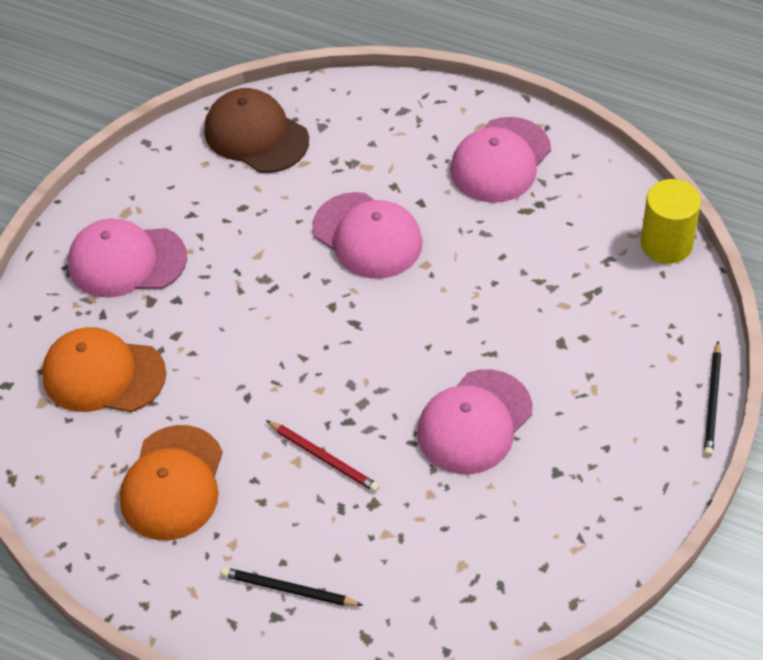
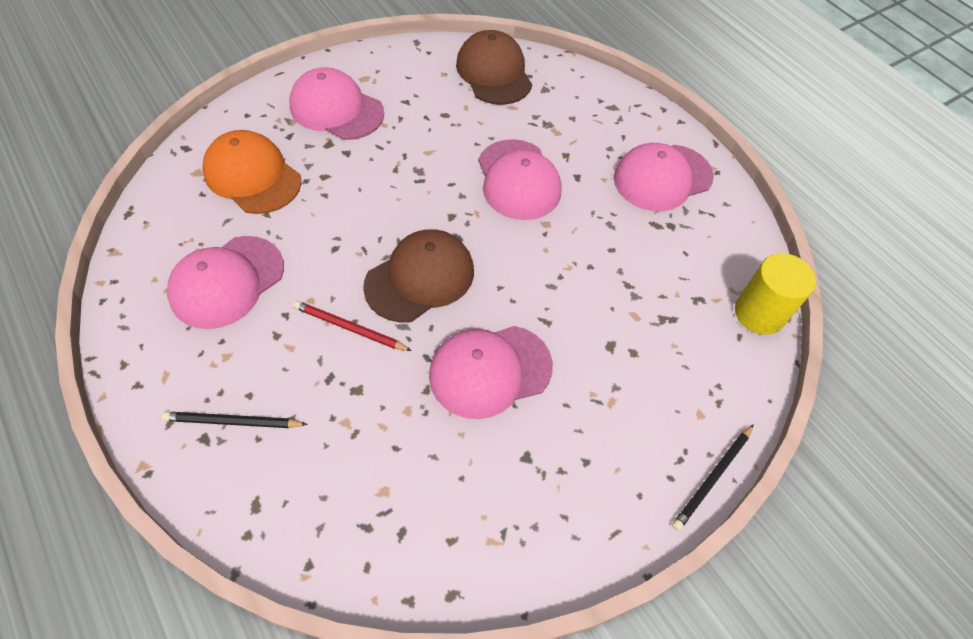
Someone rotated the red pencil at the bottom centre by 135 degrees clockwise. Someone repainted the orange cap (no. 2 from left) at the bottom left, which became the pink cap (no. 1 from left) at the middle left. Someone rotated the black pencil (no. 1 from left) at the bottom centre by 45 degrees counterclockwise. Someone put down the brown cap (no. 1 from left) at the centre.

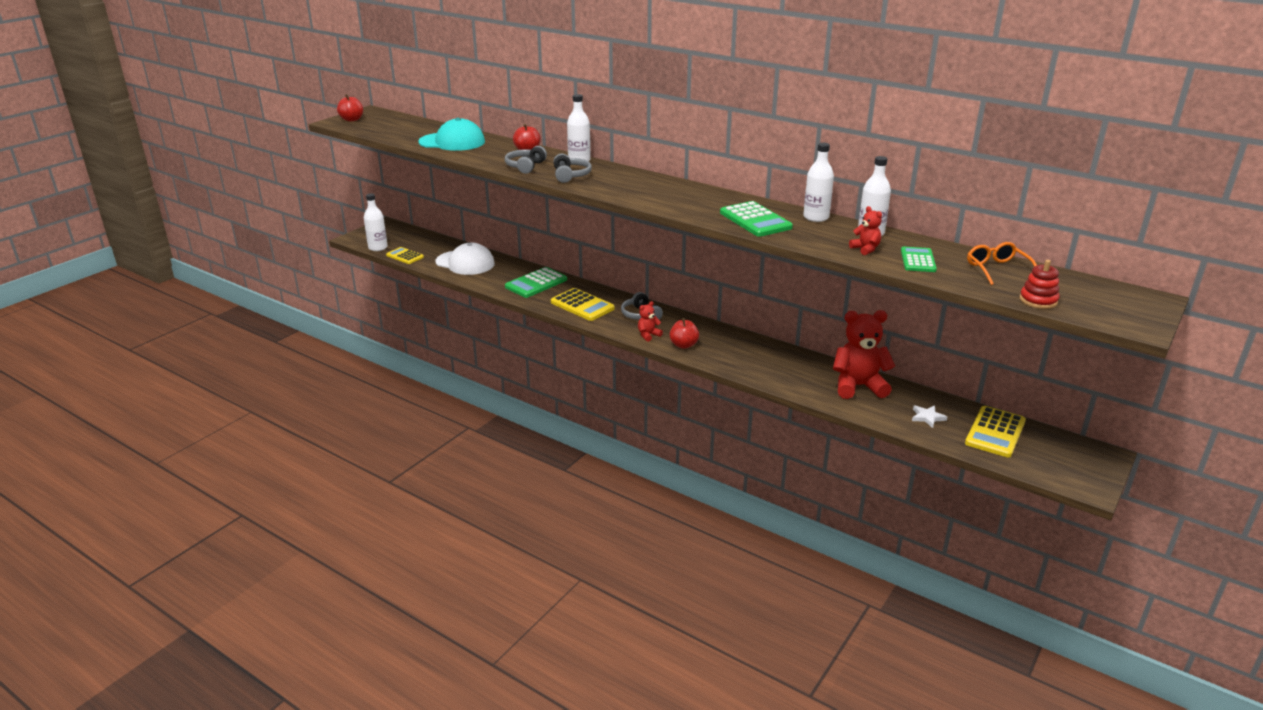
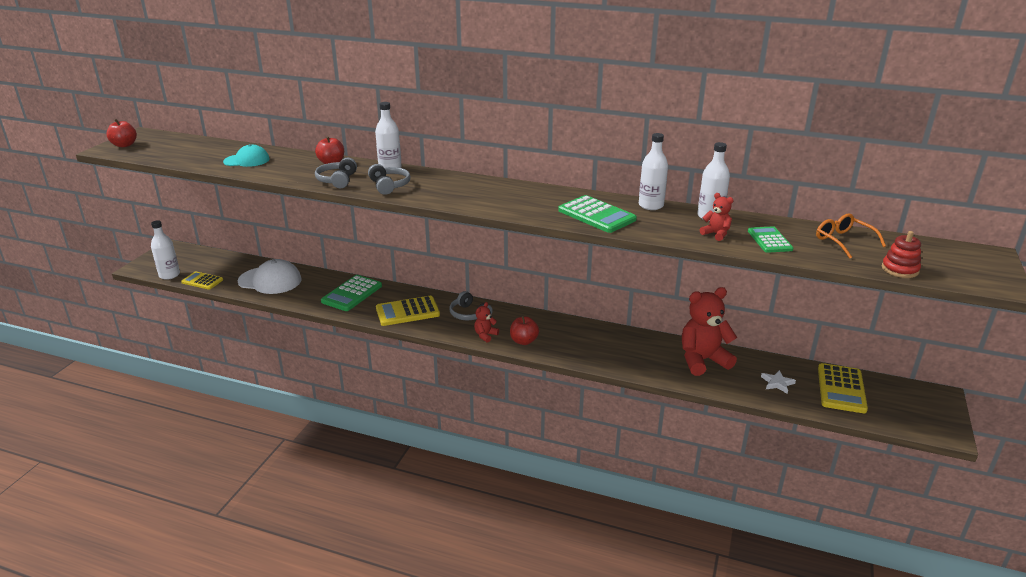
Someone scaled the turquoise cap at the top centre by 0.64. Someone rotated the yellow calculator (no. 2 from left) at the centre by 135 degrees clockwise.

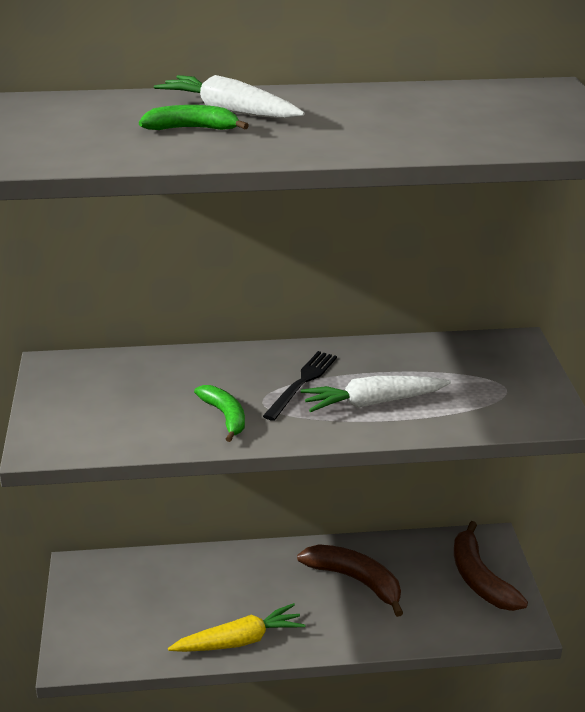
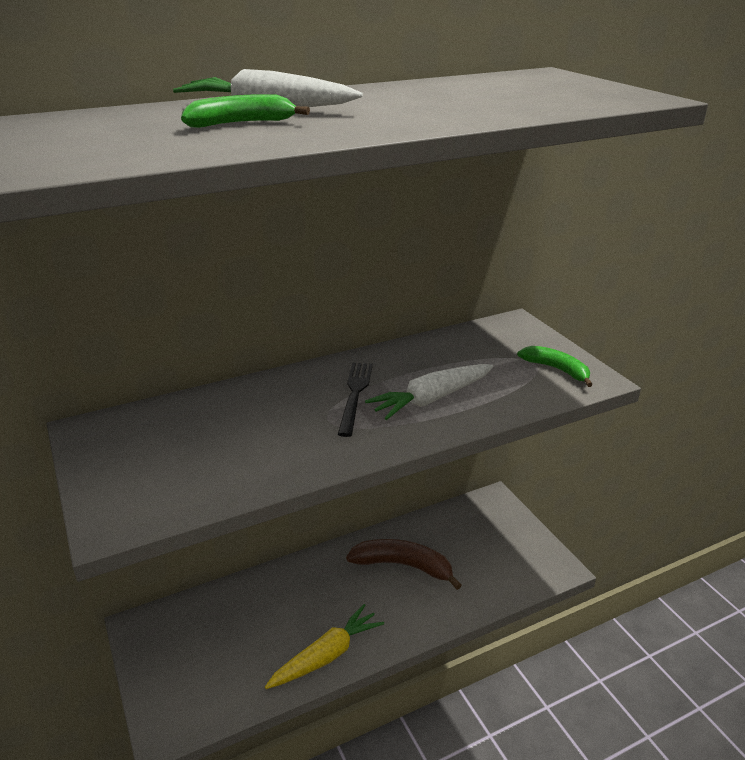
Someone carried the green banana (no. 2 from left) from the centre to the middle right. Someone took away the brown banana (no. 2 from left) at the bottom right.

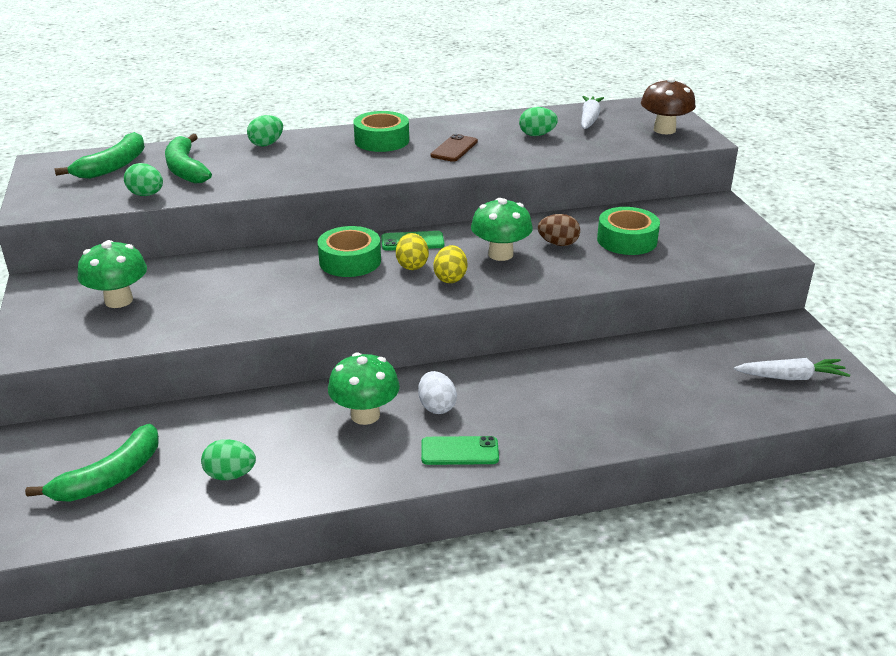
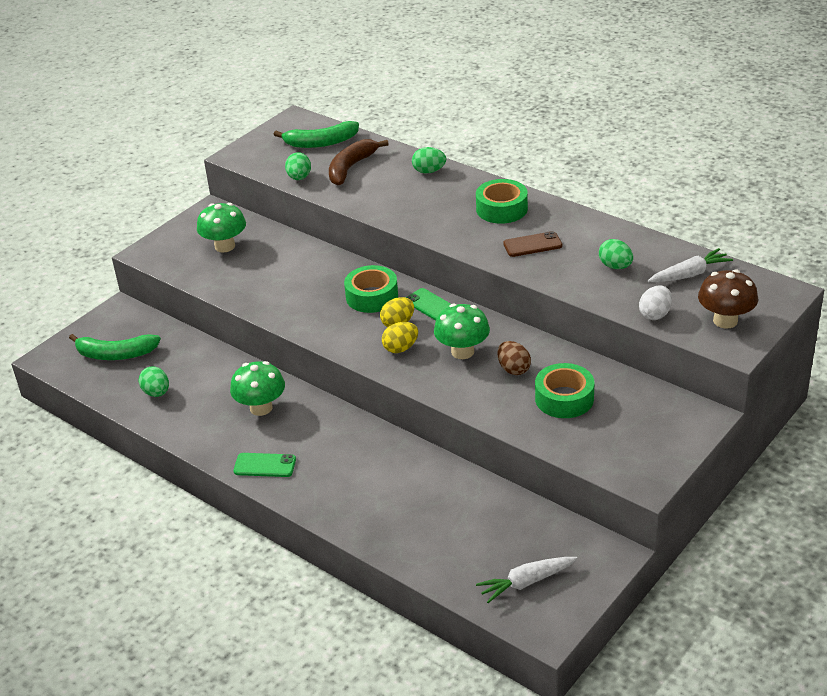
Someone repainted the green banana (no. 3 from left) at the top left, which became the brown banana at the top centre. Someone rotated the white carrot (no. 2 from left in the first image) at the middle right by 105 degrees clockwise. Someone carried the white egg from the centre to the middle right. Someone rotated the green phone (no. 2 from left in the first image) at the bottom centre by 45 degrees counterclockwise.

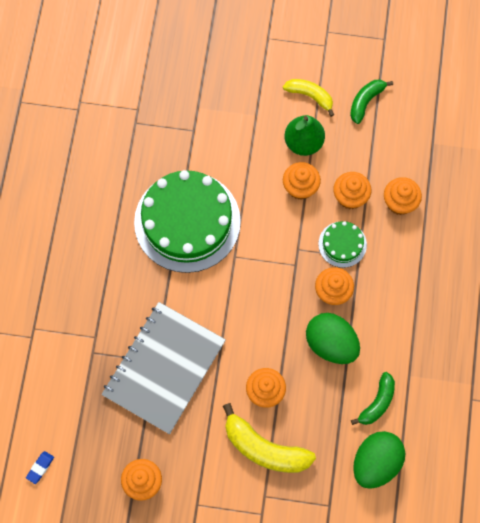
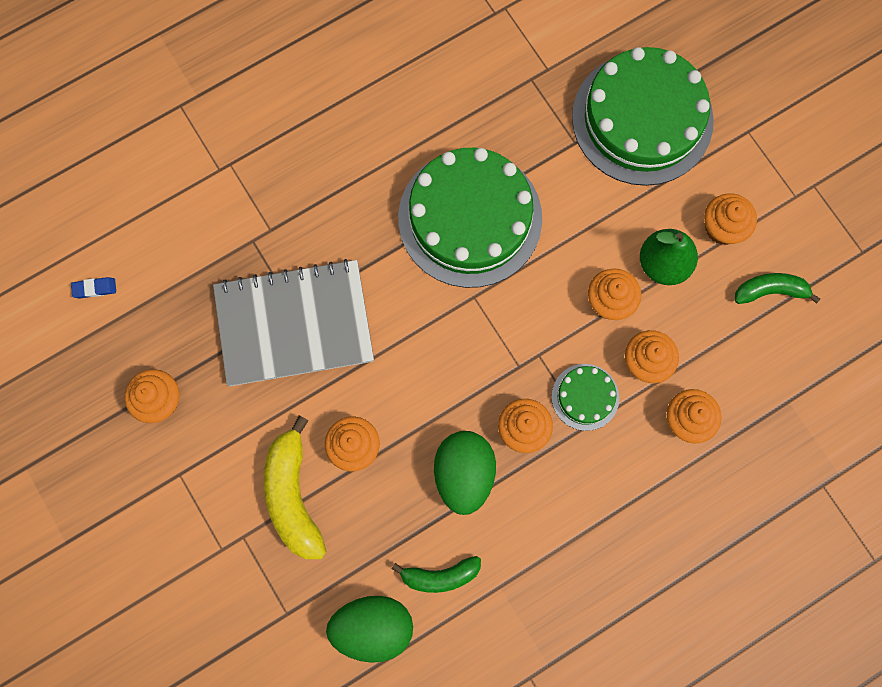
Someone swapped the yellow banana (no. 2 from left) at the top centre for the orange cupcake (no. 7 from left) at the top right. Someone put down the green cake (no. 3 from left) at the top right.

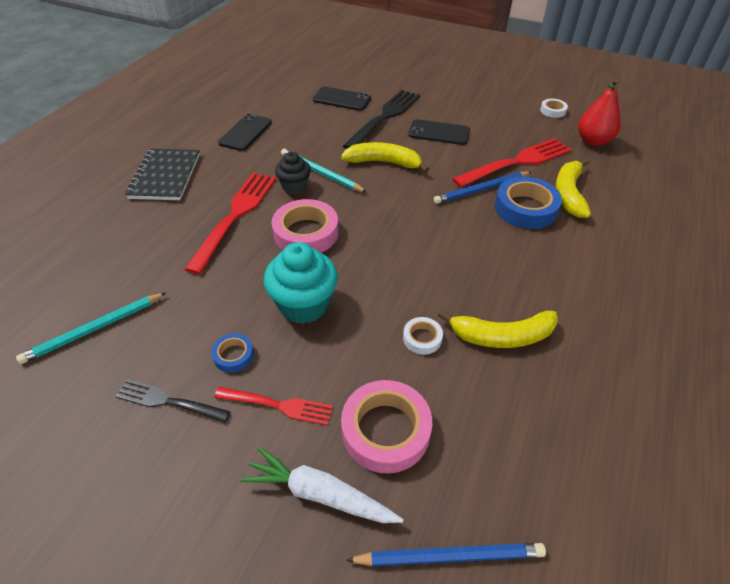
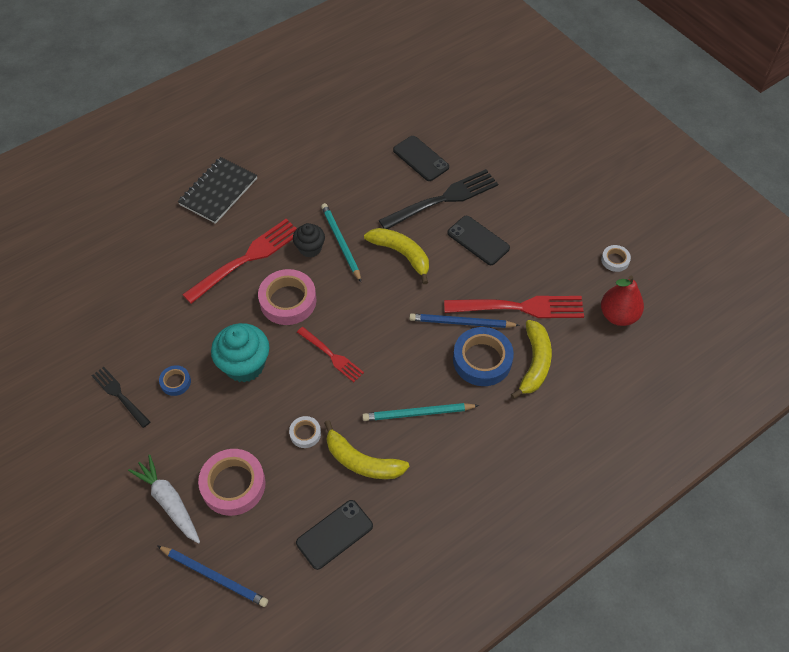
Someone carried the black phone (no. 1 from left) from the top centre to the bottom centre. Someone rotated the yellow banana (no. 3 from left) at the top right by 150 degrees clockwise. Someone carried the turquoise pencil (no. 1 from left in the first image) from the middle left to the centre. Someone carried the red fork (no. 2 from left) from the bottom centre to the centre.

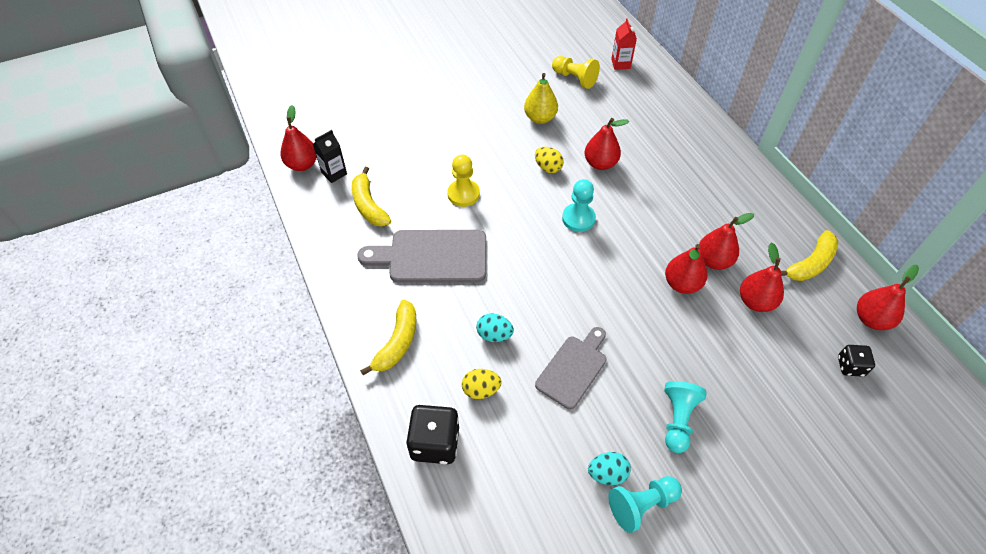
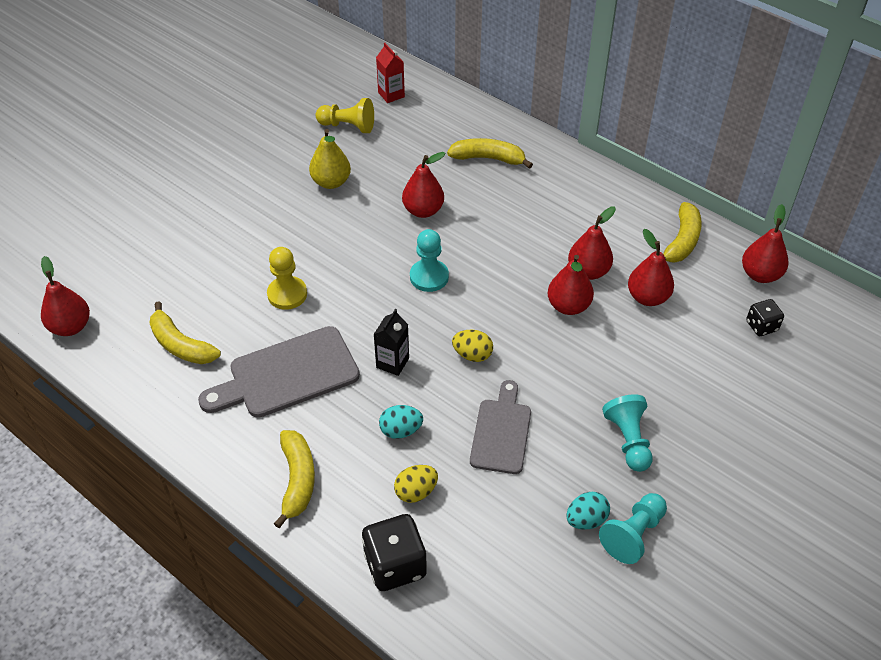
Someone carried the black carton from the top centre to the centre. Someone carried the yellow egg (no. 2 from left) from the top centre to the centre. Someone put down the yellow banana (no. 3 from left) at the top centre.

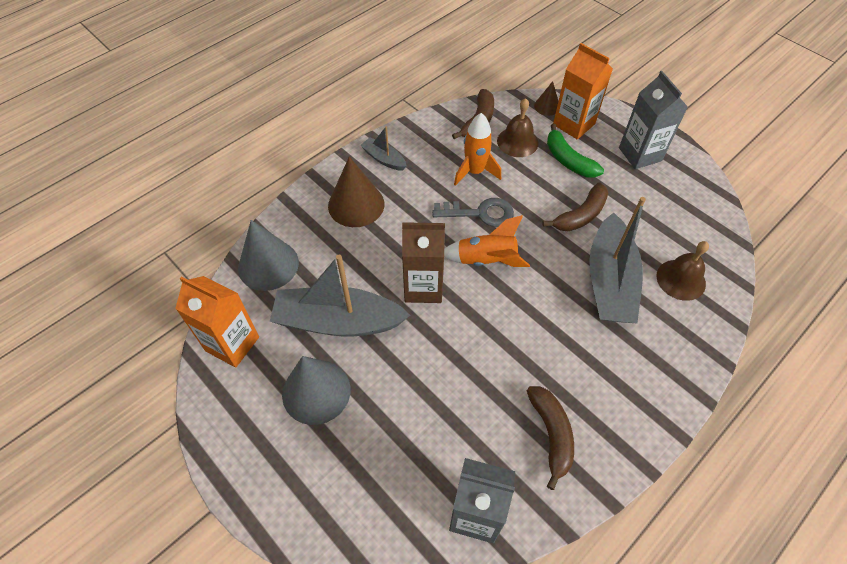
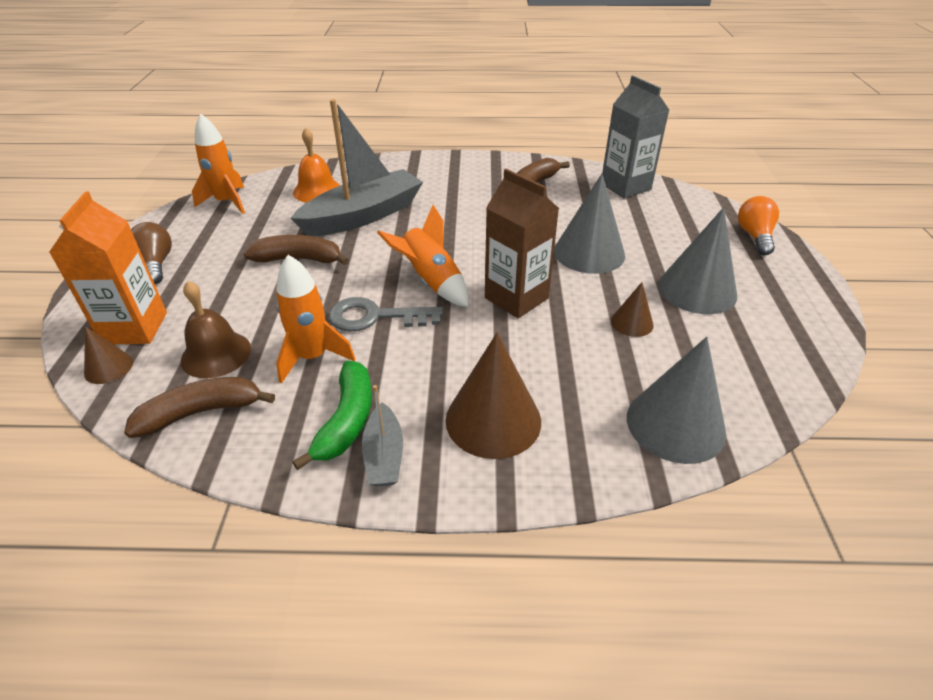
Someone swapped the grey carton (no. 2 from left) at the top right for the brown light bulb at the middle left. Someone carried the green banana from the top right to the centre. Someone rotated the grey key at the centre by 45 degrees counterclockwise. Someone repainted the brown bell (no. 2 from left) at the middle right, which became the orange bell at the top centre. Someone swapped the grey boat (no. 1 from left) at the centre for the brown cone (no. 3 from left) at the middle right. Someone took away the orange carton (no. 1 from left) at the middle left. Someone put down the orange rocket (no. 1 from left) at the top left. Someone put down the grey cone (no. 1 from left) at the top centre. Someone put down the orange light bulb at the top right.

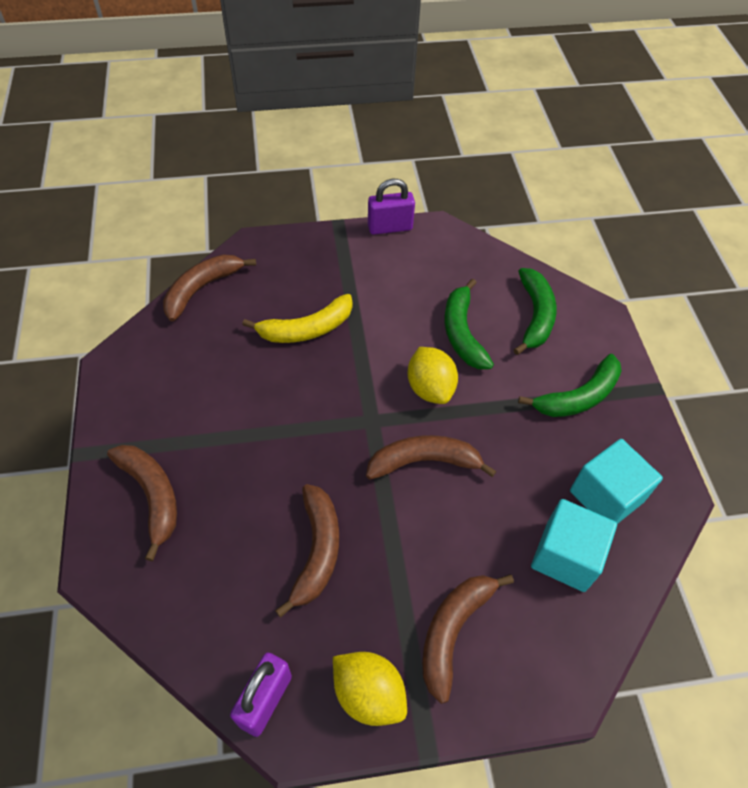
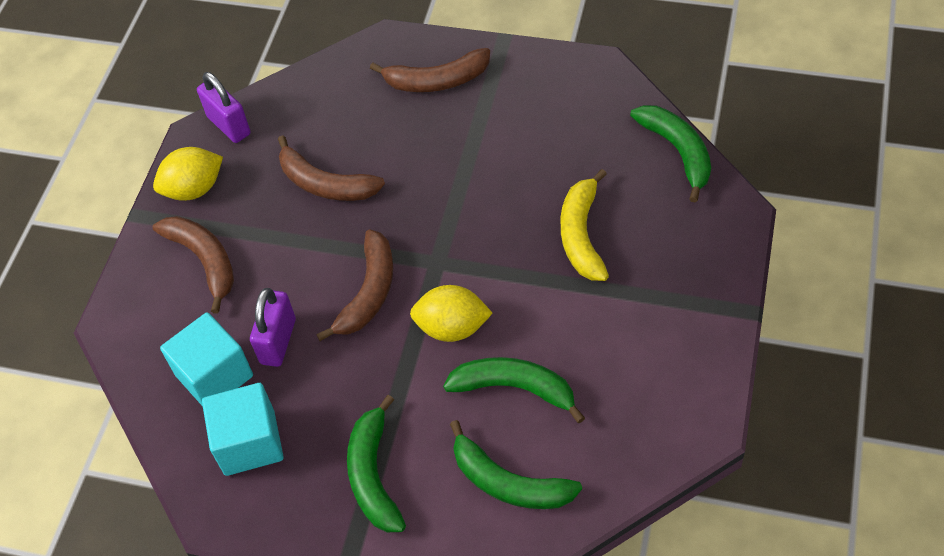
Someone carried the purple padlock (no. 2 from left) from the top centre to the middle left. Someone repainted the brown banana (no. 2 from left) at the middle left, which became the green banana (no. 4 from left) at the top right.

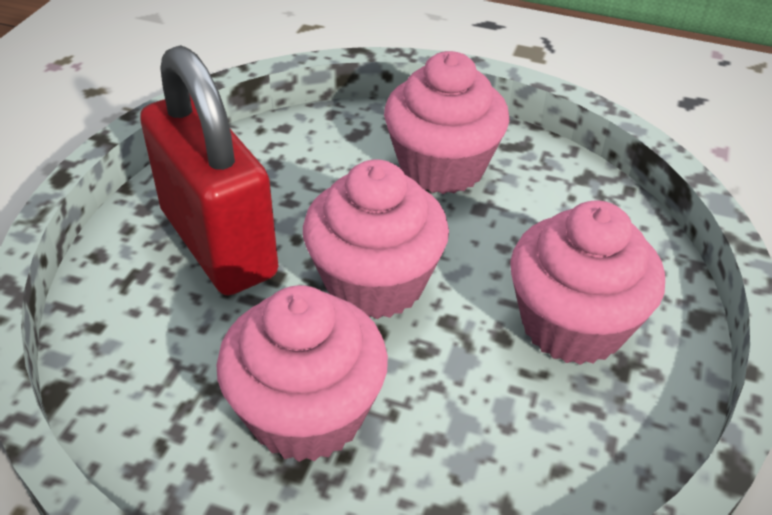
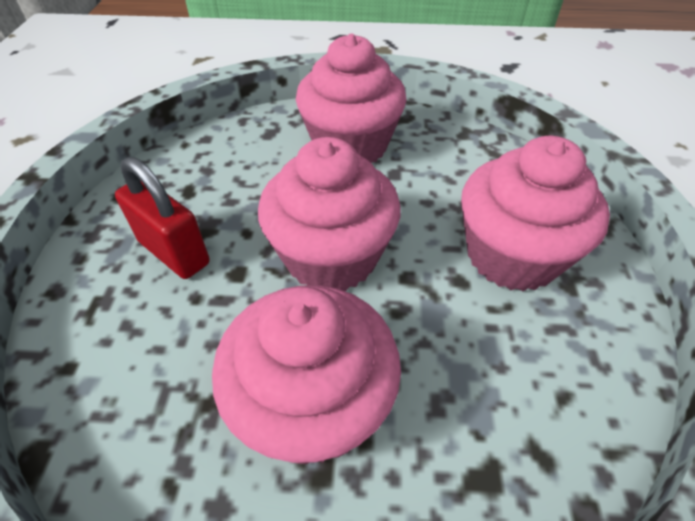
Someone scaled the red padlock at the top left by 0.55.

